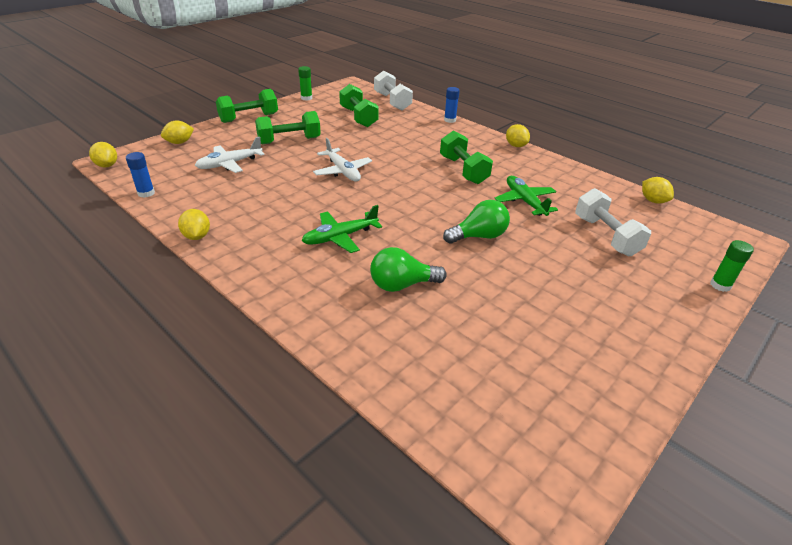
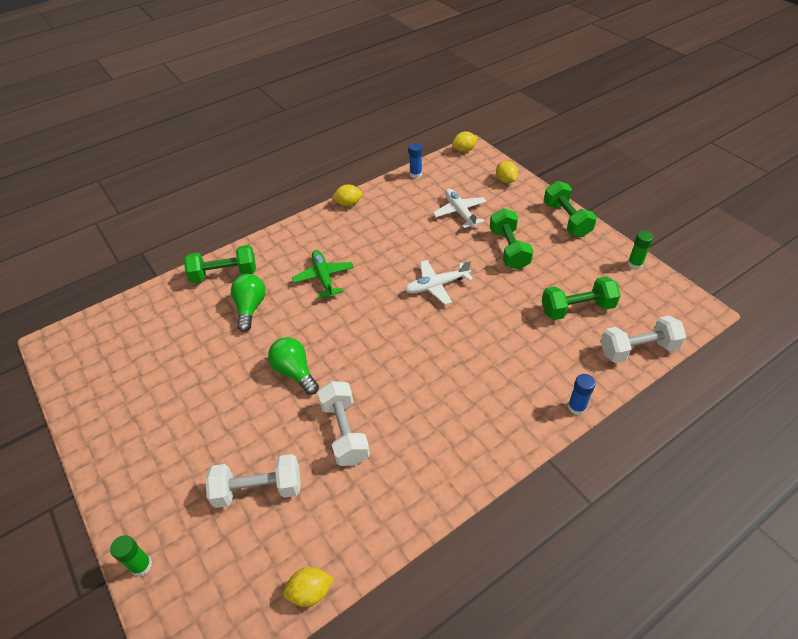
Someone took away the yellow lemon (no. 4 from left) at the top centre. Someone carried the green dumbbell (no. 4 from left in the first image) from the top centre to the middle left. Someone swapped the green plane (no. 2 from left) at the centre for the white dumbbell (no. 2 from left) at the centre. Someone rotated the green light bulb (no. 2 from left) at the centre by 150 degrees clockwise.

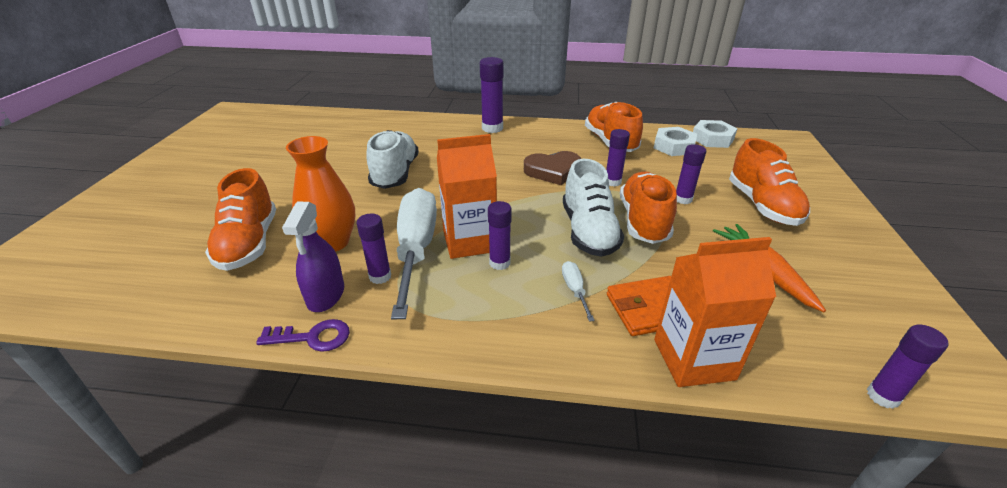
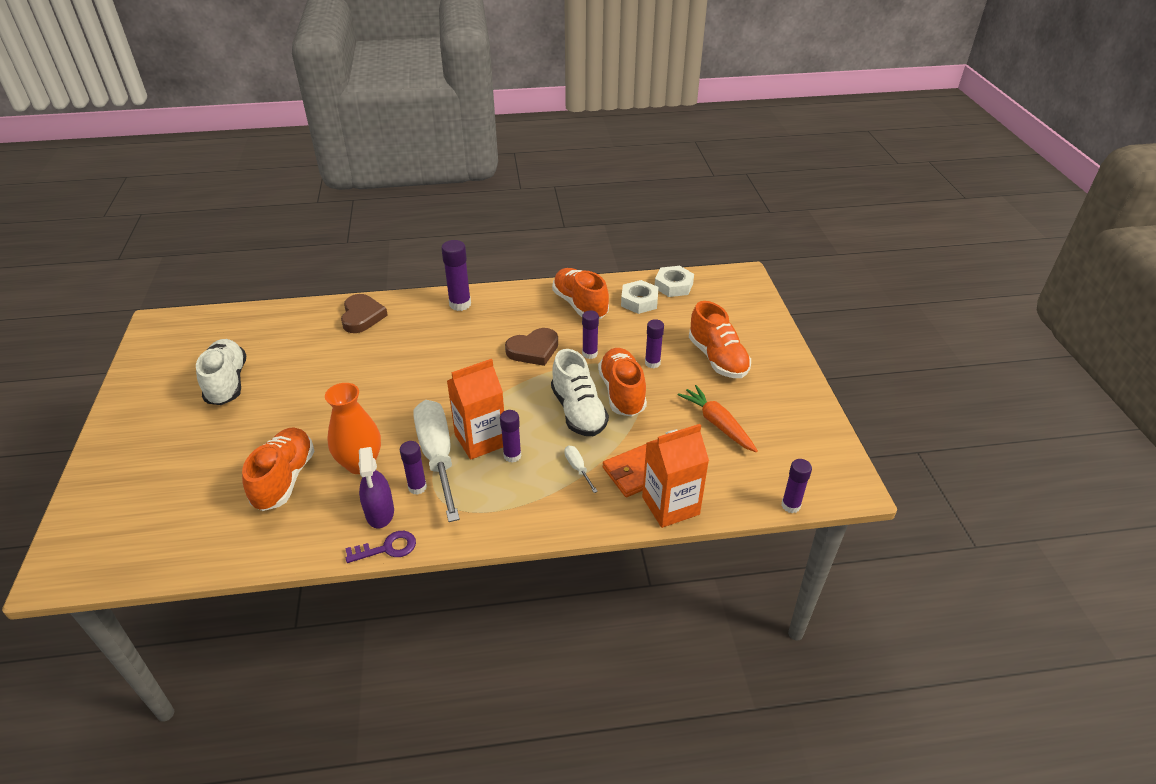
Someone carried the white shoe (no. 1 from left) from the top centre to the middle left. Someone rotated the orange shoe (no. 1 from left) at the middle left by 150 degrees counterclockwise. Someone put down the brown heart (no. 1 from left) at the middle left.

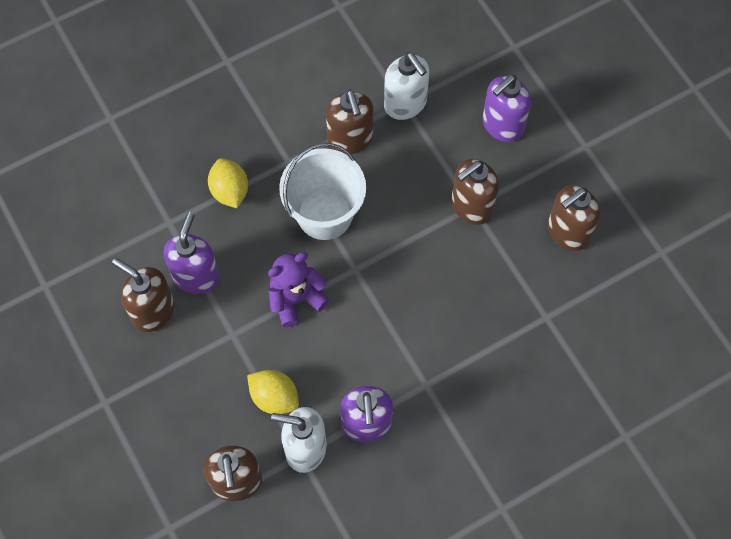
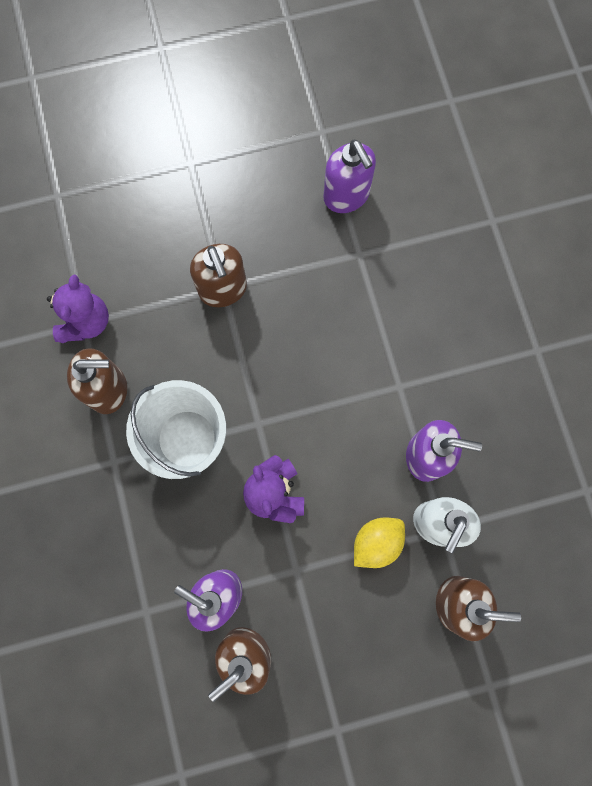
Someone swapped the white soap dispenser (no. 2 from left) at the top centre for the purple teddy bear (no. 1 from left) at the middle left. Someone carried the purple soap dispenser (no. 3 from left in the first image) from the top right to the top centre. Someone took away the yellow lemon (no. 1 from left) at the middle left. Someone took away the brown soap dispenser (no. 5 from left) at the middle right.

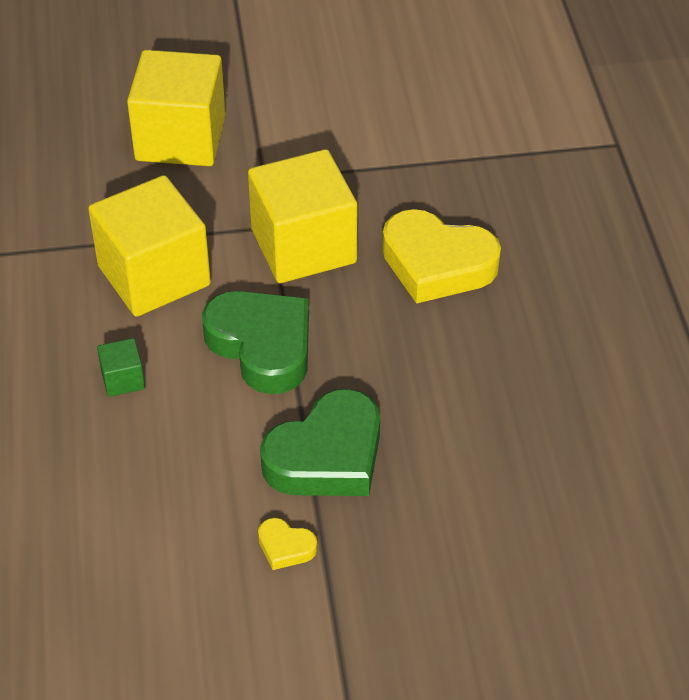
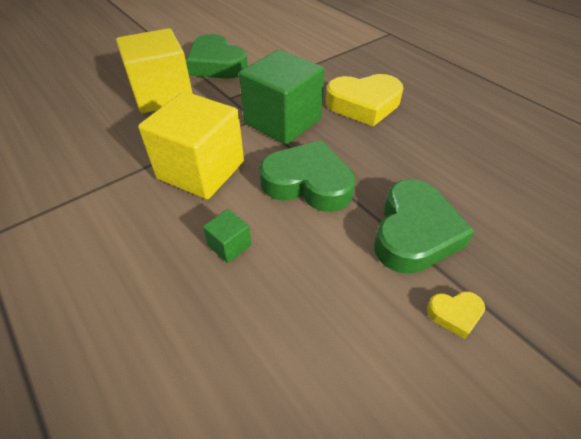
Someone repainted the yellow cube (no. 3 from left) at the top centre, which became the green cube (no. 2 from left) at the top centre. Someone put down the green heart (no. 1 from left) at the top centre.

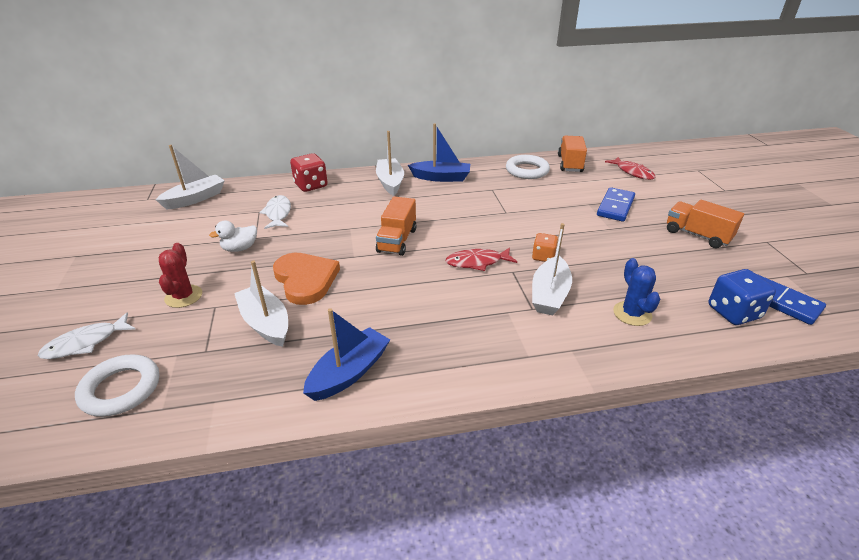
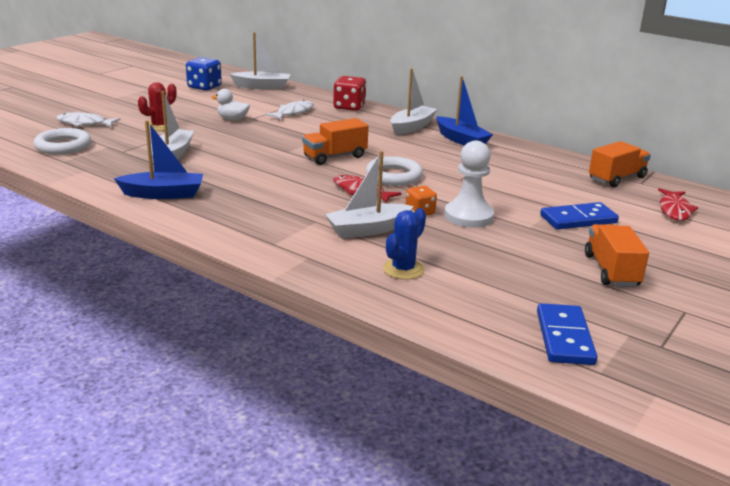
Someone carried the white ring (no. 2 from left) from the top centre to the centre. Someone took away the orange heart at the centre. Someone carried the blue dice from the middle right to the top left. Someone put down the white pawn at the centre.

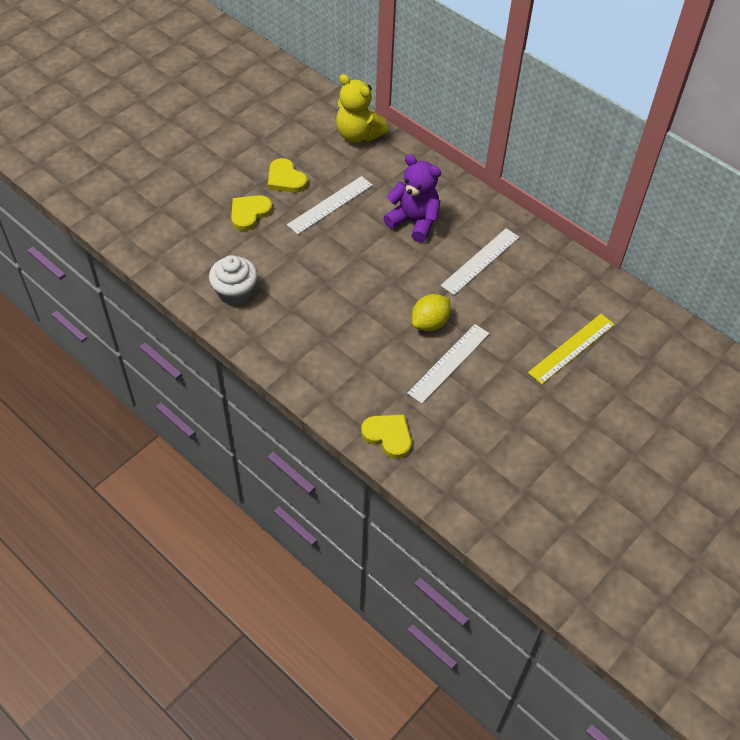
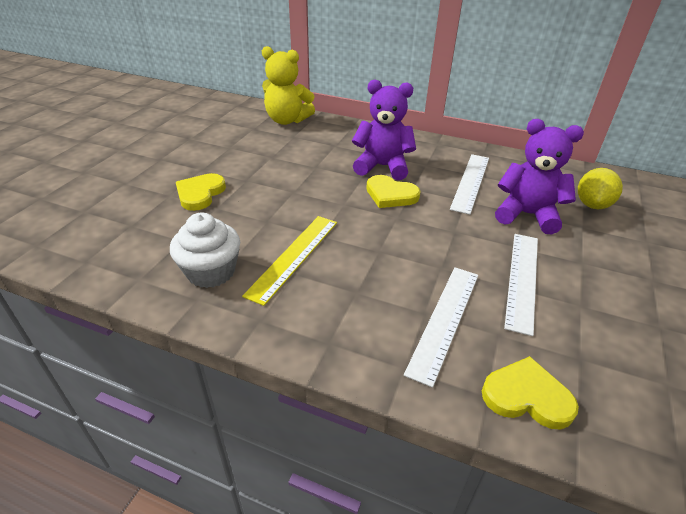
Someone carried the yellow heart (no. 2 from left) from the top centre to the centre. Someone carried the white ruler (no. 1 from left) from the top centre to the centre. Someone carried the yellow lemon from the centre to the middle right. Someone carried the yellow ruler from the middle right to the centre. Someone put down the purple teddy bear (no. 2 from left) at the middle right.

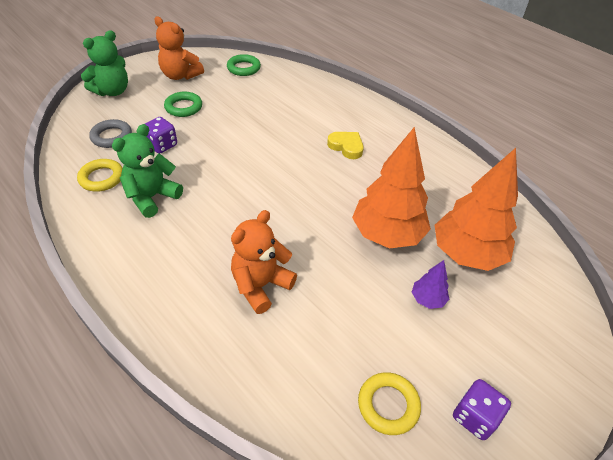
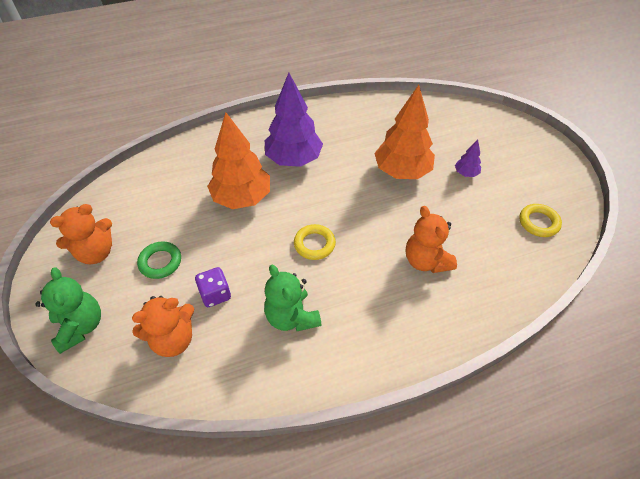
Someone took away the green ring (no. 2 from left) at the top centre. Someone swapped the grey ring at the top left for the orange teddy bear (no. 2 from left) at the bottom left. Someone swapped the yellow heart at the top centre for the purple tree (no. 1 from left) at the top centre. Someone carried the orange tree (no. 2 from left in the first image) from the middle right to the centre. Someone carried the yellow ring (no. 1 from left) from the middle left to the centre. Someone took away the purple dice (no. 2 from left) at the bottom right.

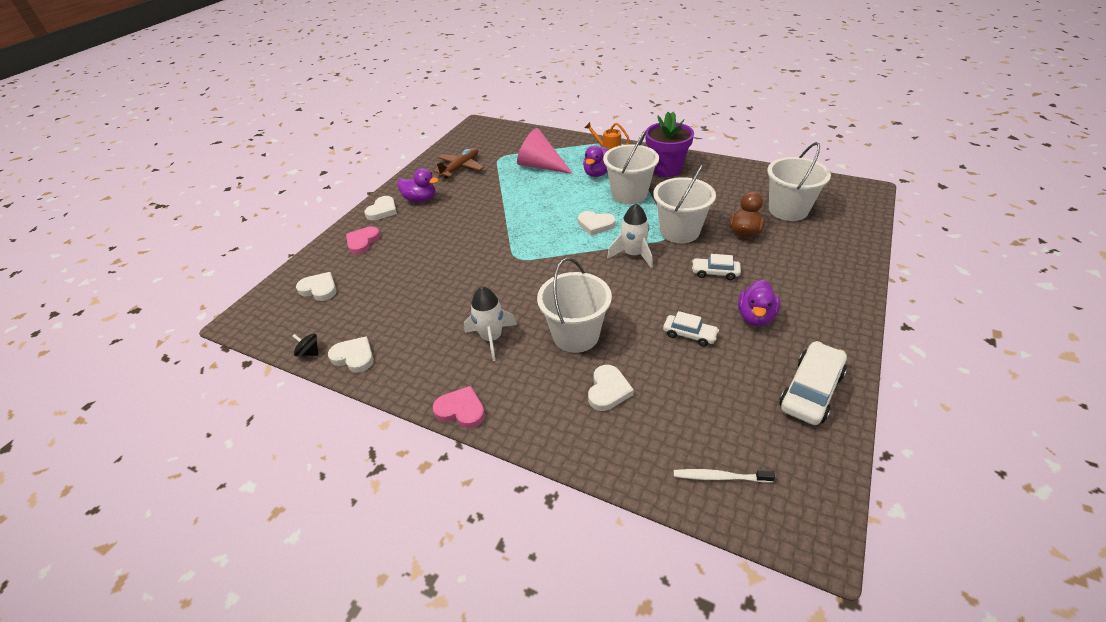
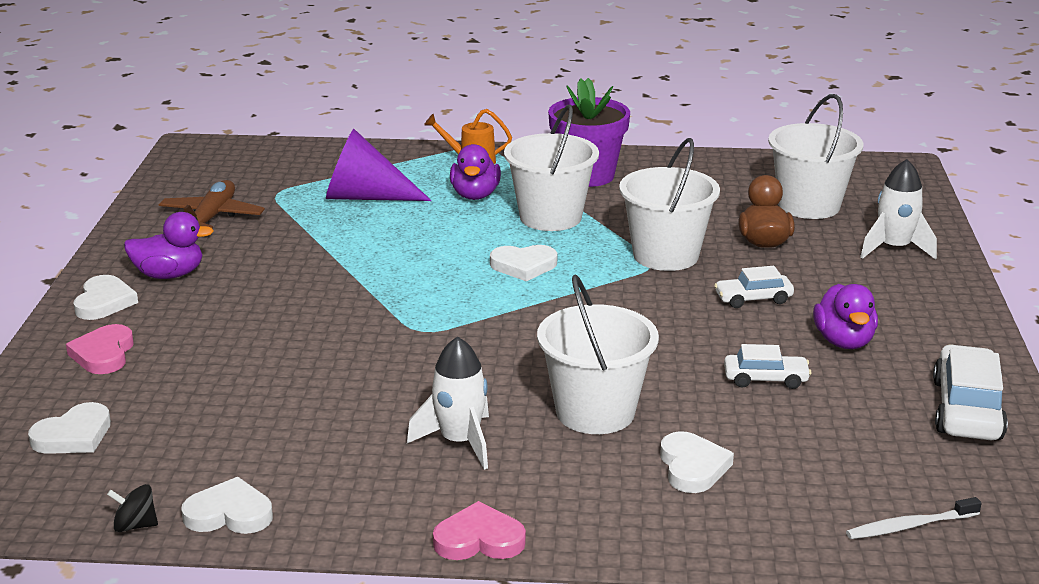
Someone repainted the pink cone at the top centre, which became the purple cone at the top centre. Someone carried the white rocket (no. 2 from left) from the centre to the middle right. Someone rotated the white heart (no. 1 from left) at the middle left by 135 degrees clockwise.

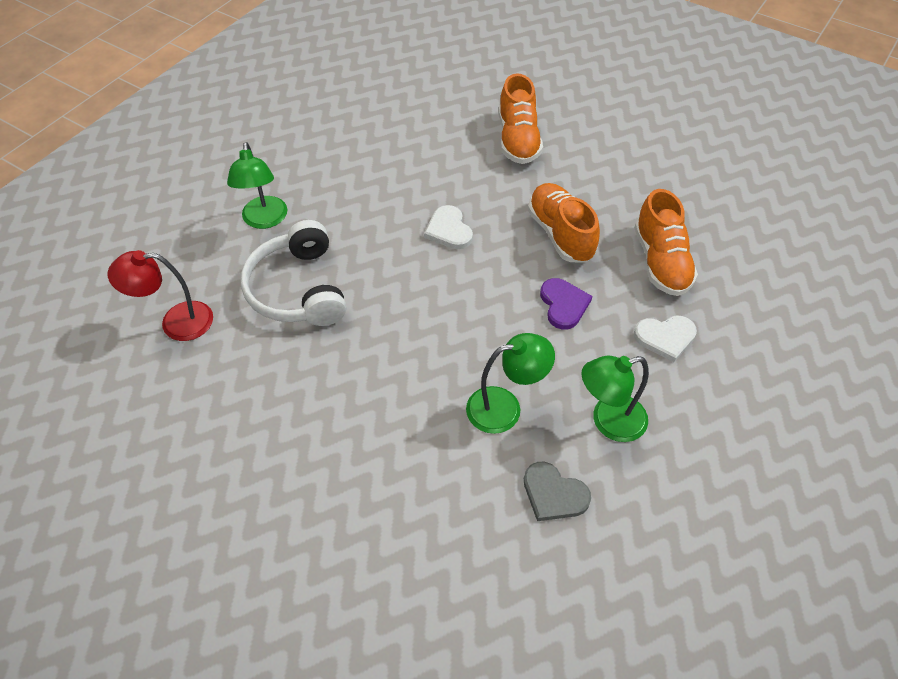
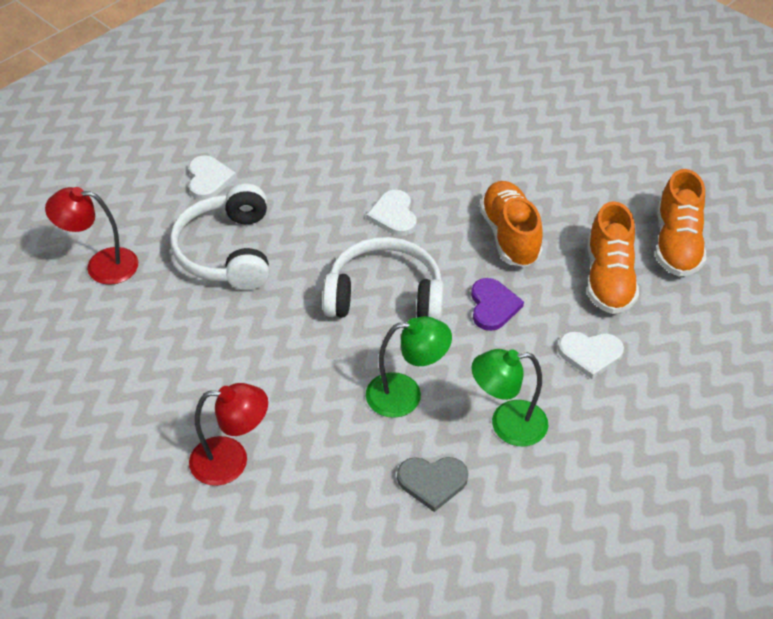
Someone carried the orange shoe (no. 1 from left in the first image) from the top centre to the middle right. Someone swapped the green lamp (no. 1 from left) at the top left for the white heart (no. 1 from left) at the top left. Someone rotated the grey heart at the bottom centre by 45 degrees counterclockwise. Someone put down the white headphones (no. 2 from left) at the centre. Someone put down the red lamp (no. 2 from left) at the bottom left.

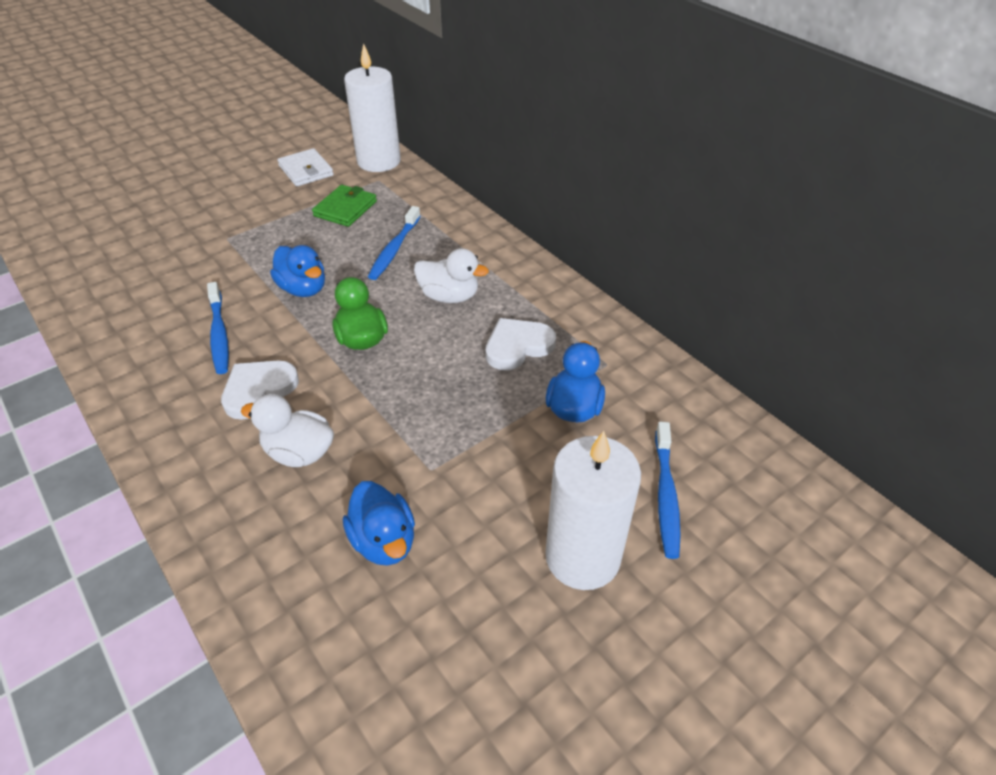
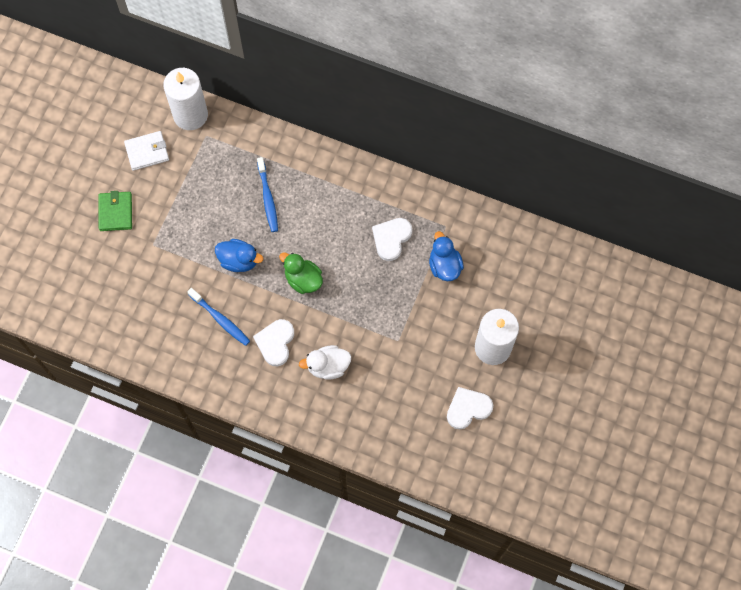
Someone rotated the white wallet at the top left by 45 degrees counterclockwise. Someone carried the green wallet from the top centre to the middle left. Someone took away the white duck (no. 2 from left) at the centre. Someone took away the blue toothbrush (no. 3 from left) at the middle right. Someone took away the blue duck (no. 2 from left) at the bottom centre. Someone put down the white heart (no. 3 from left) at the bottom centre.

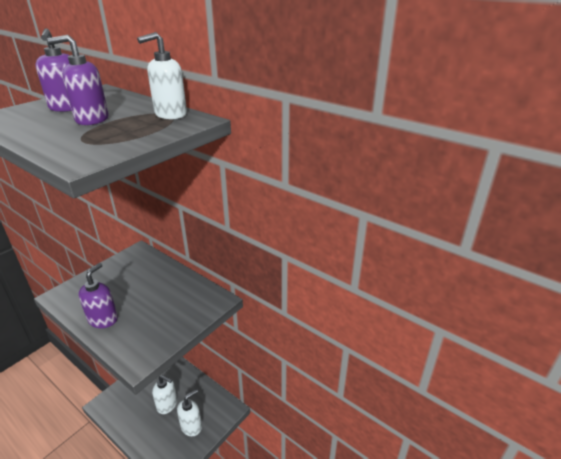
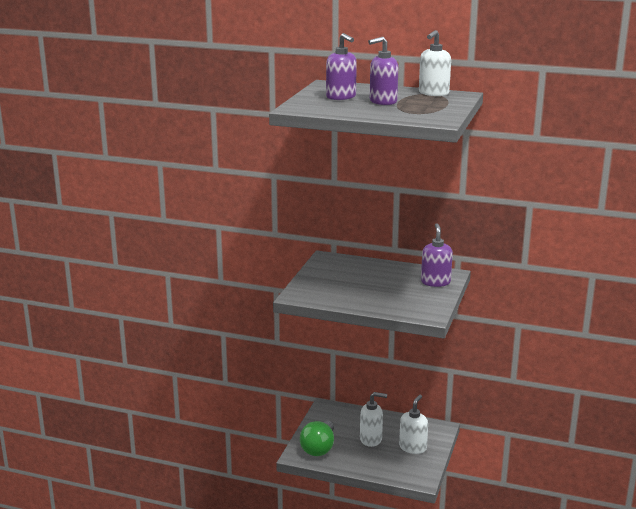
Someone carried the purple soap dispenser (no. 3 from left) from the middle left to the middle right. Someone put down the green light bulb at the bottom centre.

